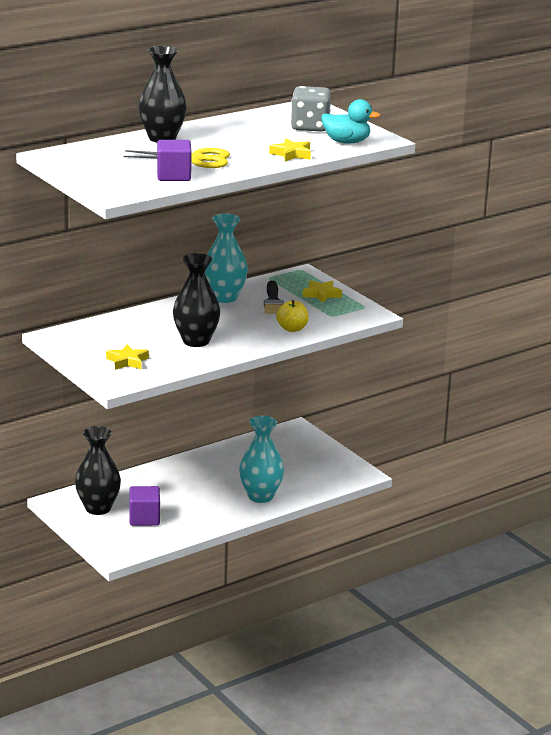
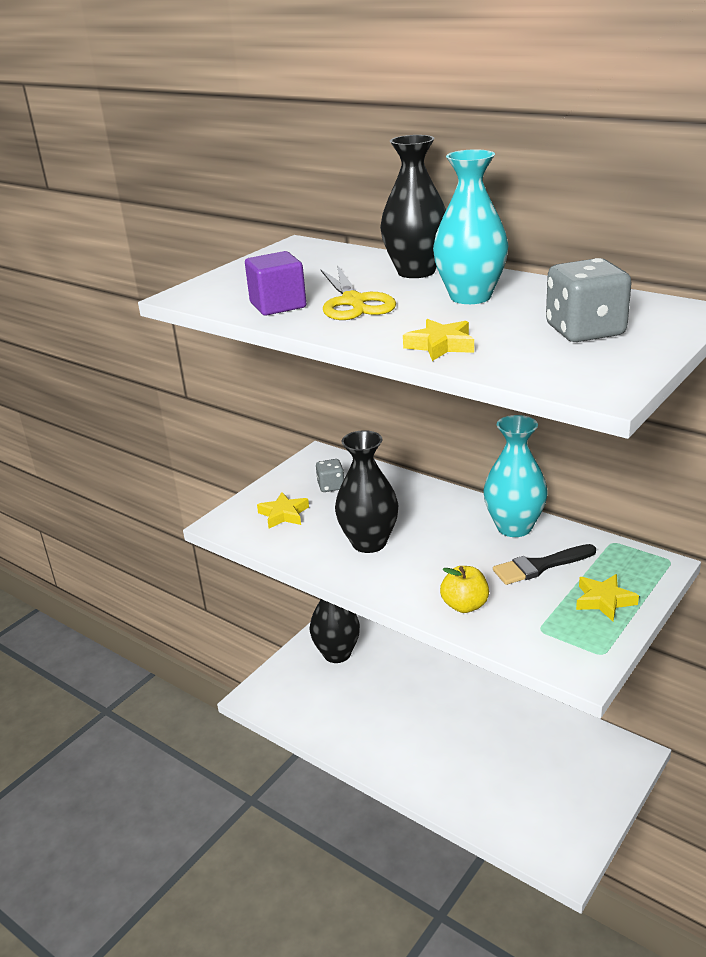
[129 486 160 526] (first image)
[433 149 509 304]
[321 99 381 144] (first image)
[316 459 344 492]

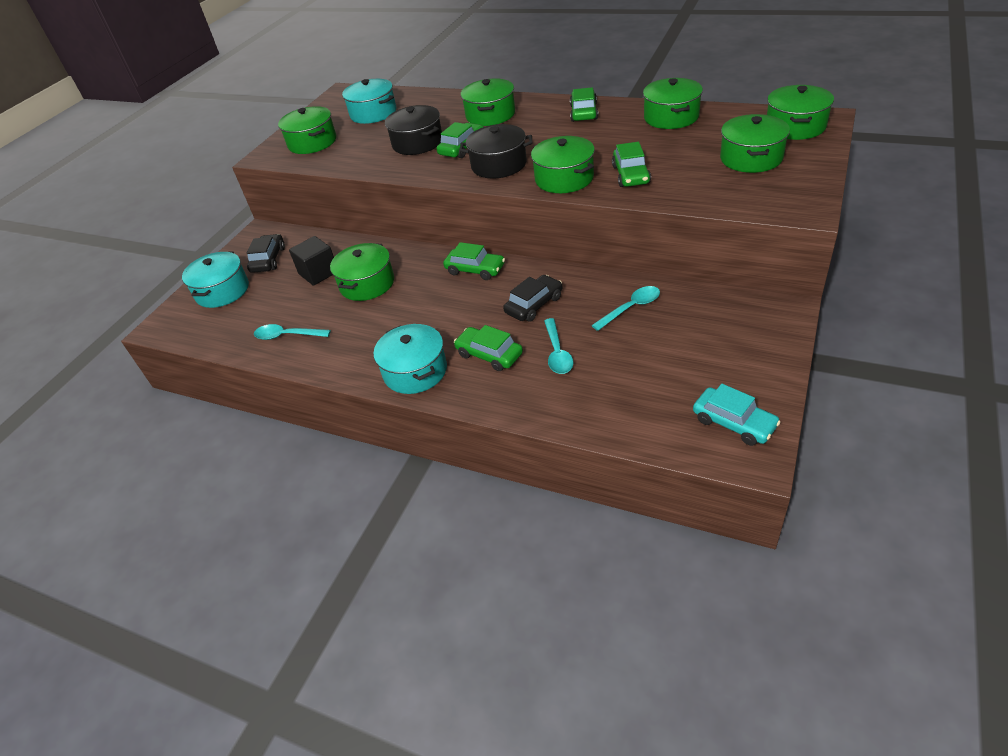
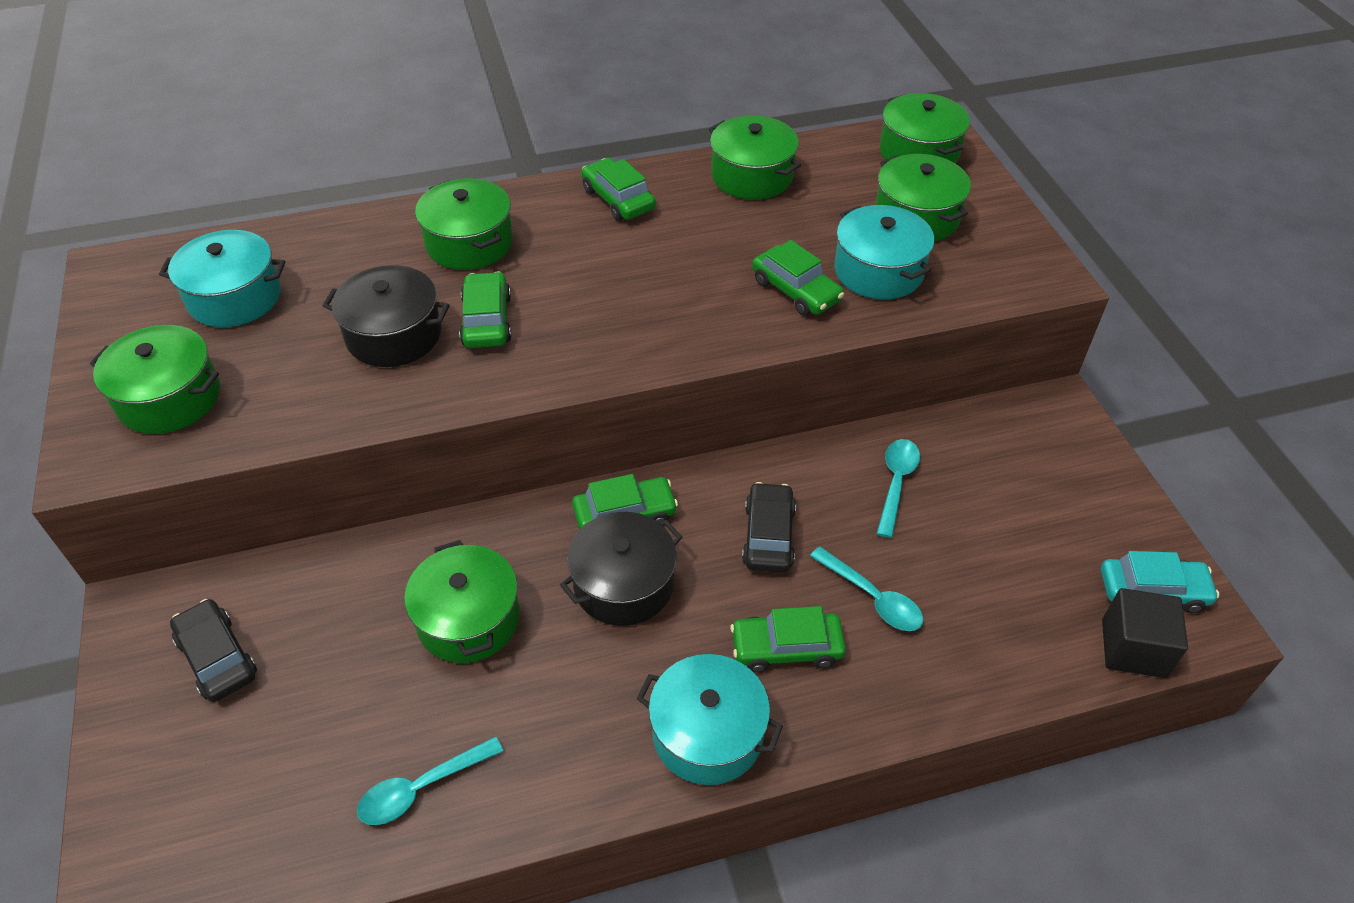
[834 205 934 299]
[1102 588 1188 678]
[560 512 682 626]
[531 136 595 193] (first image)

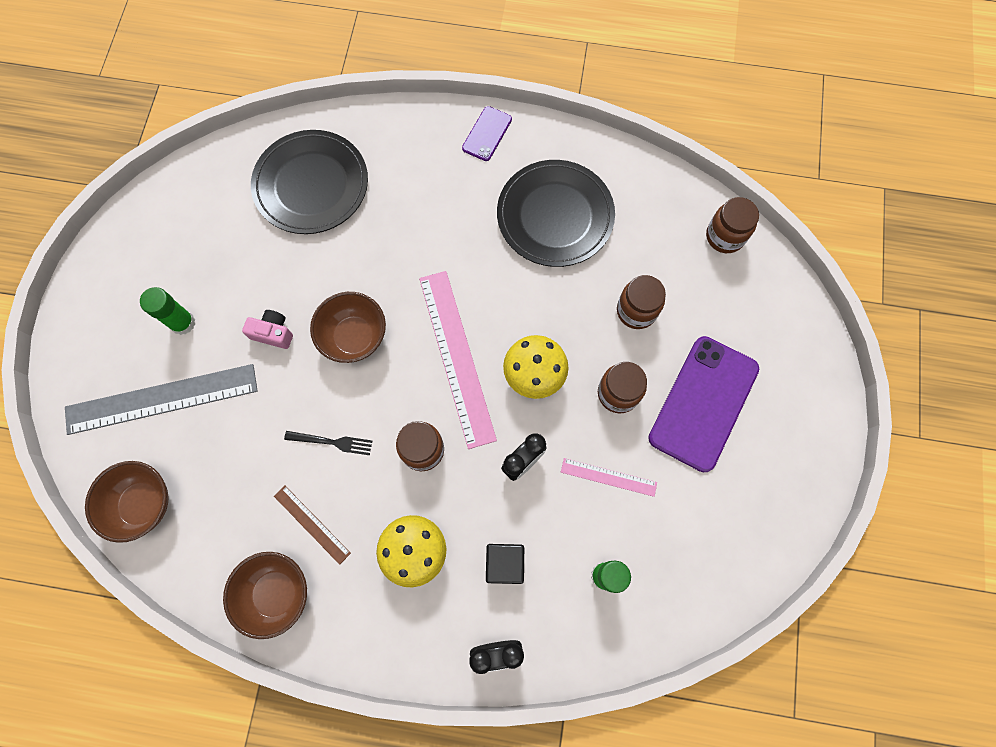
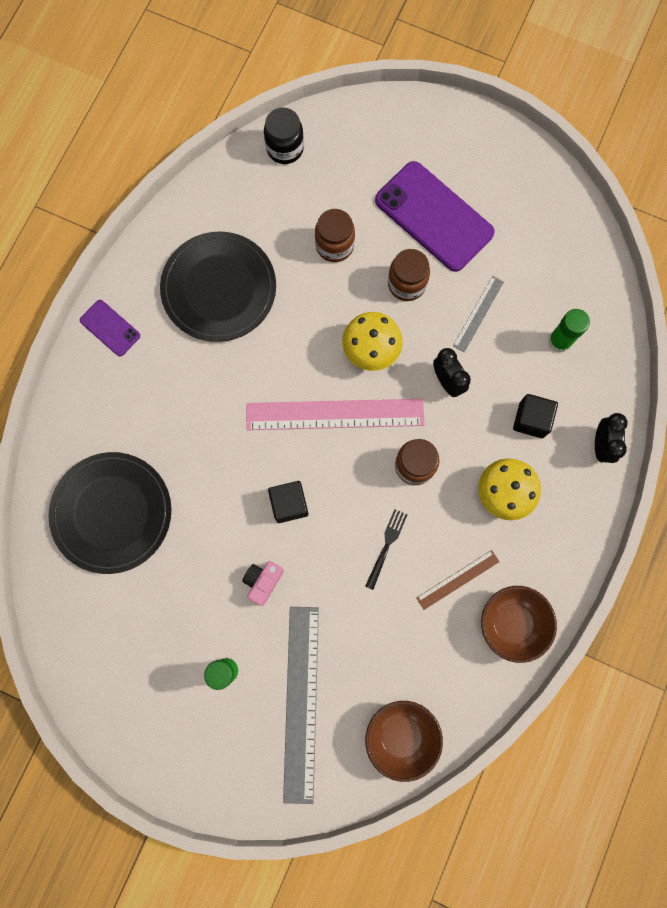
[268 481 309 523]
[453 276 504 352]
[264 107 304 164]

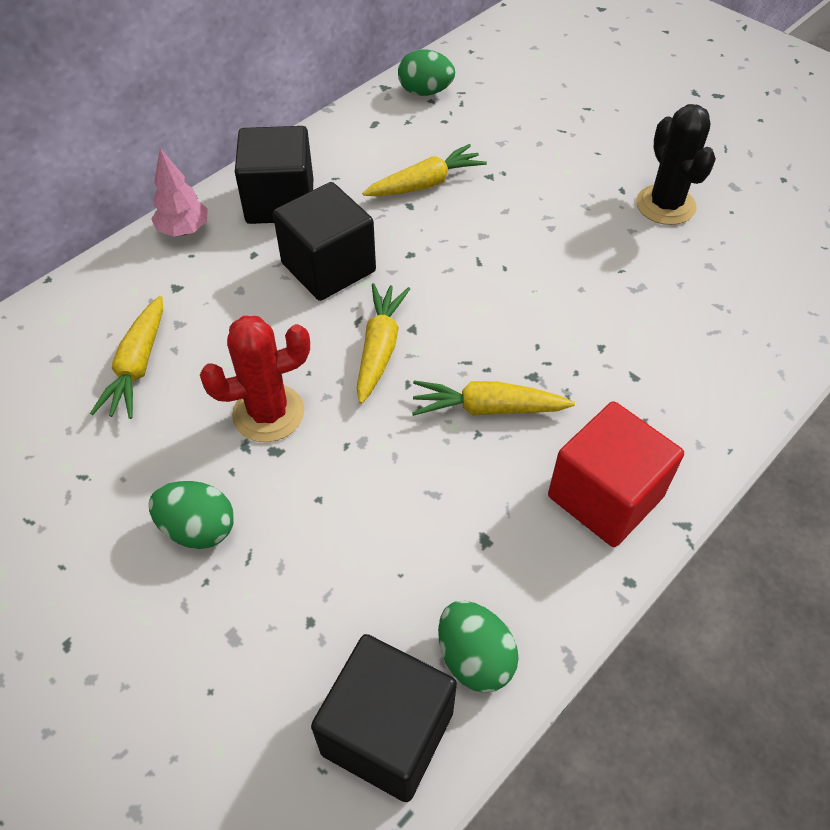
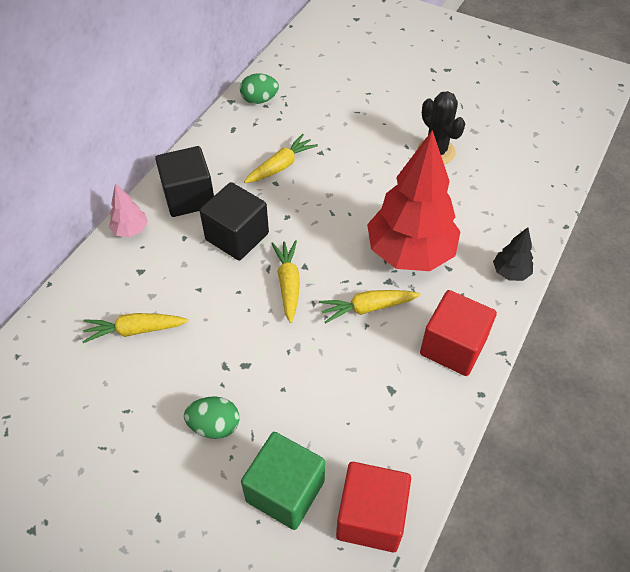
[82 313 189 343]
[200 316 310 442] (first image)
[336 462 411 552]
[438 601 519 693] (first image)
[241 432 325 530]
[367 130 461 271]
[493 227 533 281]

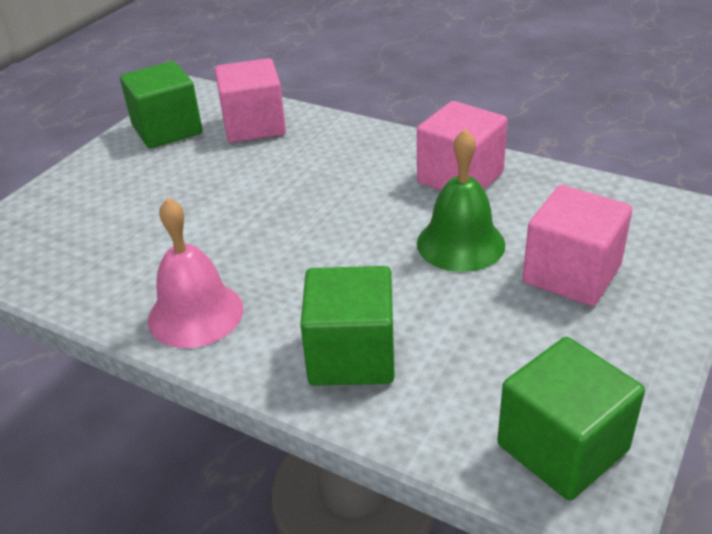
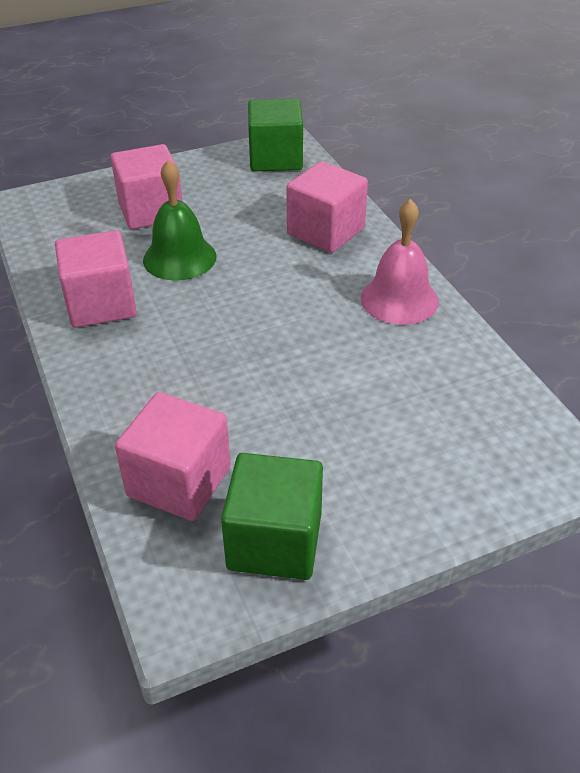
[286 161 368 253]

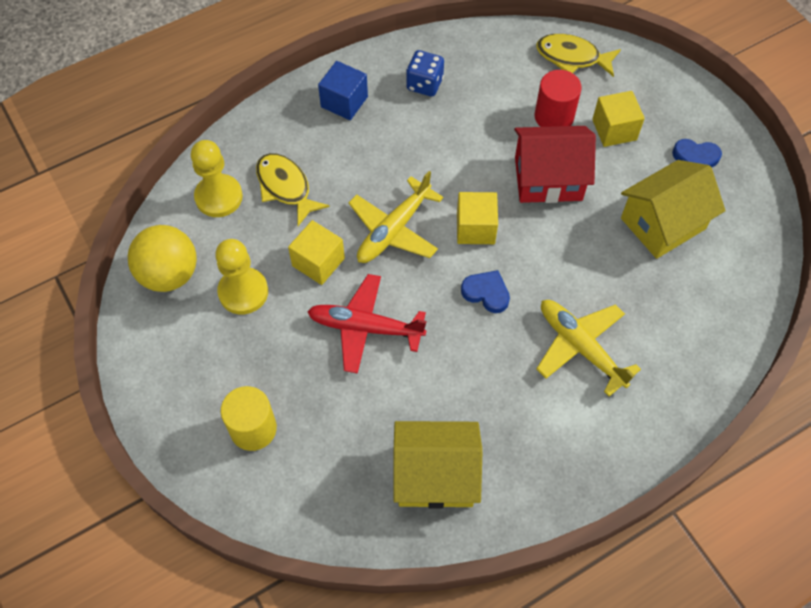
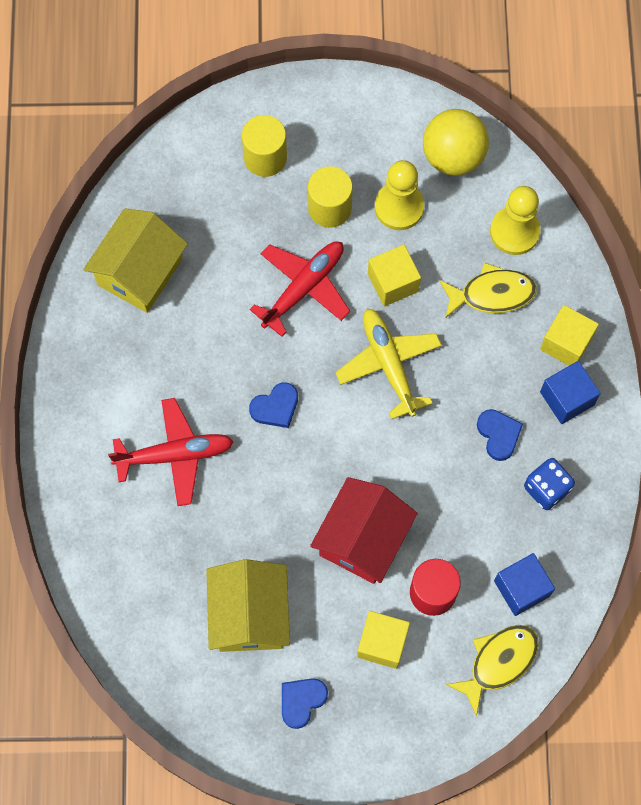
[540 305 599 366]
[108 398 234 506]
[308 166 353 228]
[477 409 523 461]
[494 553 555 616]

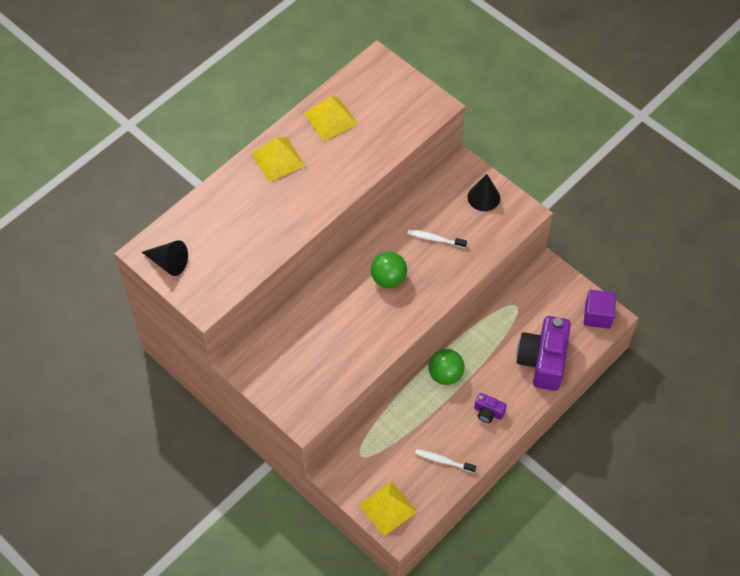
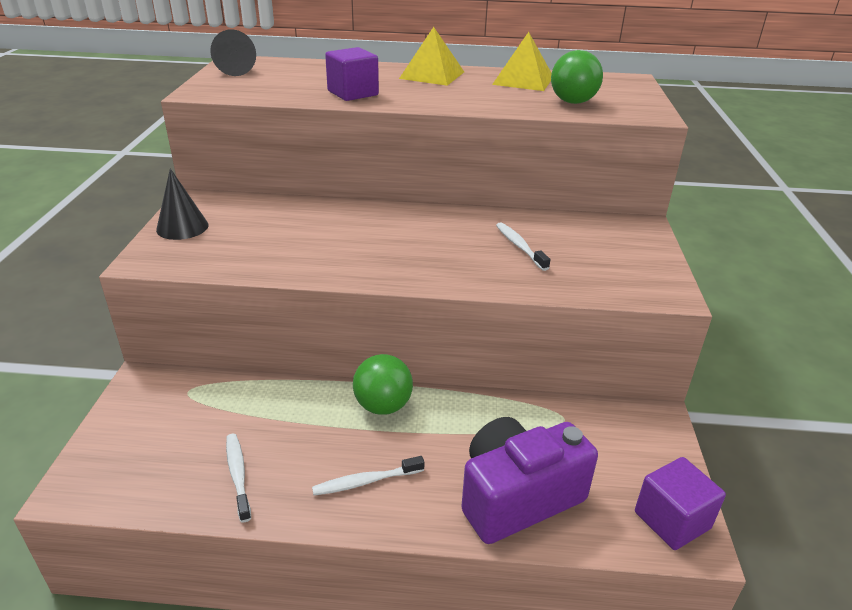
[359 481 417 536] (first image)
[551 50 603 104]
[156 168 209 240]
[312 456 424 496]
[325 47 379 101]

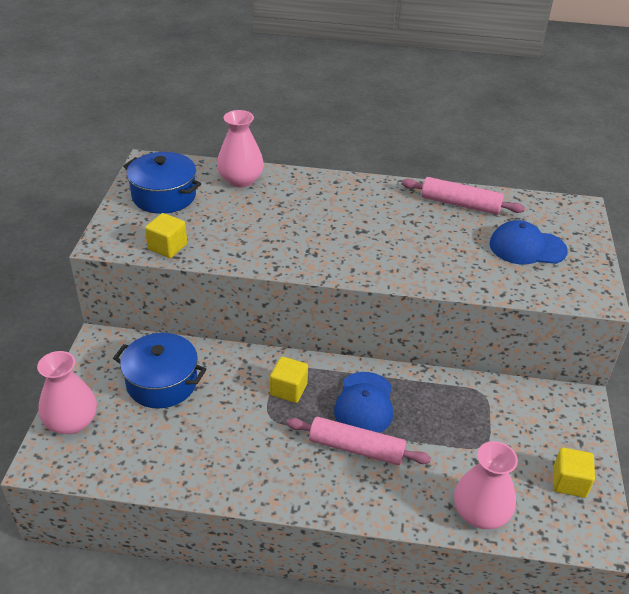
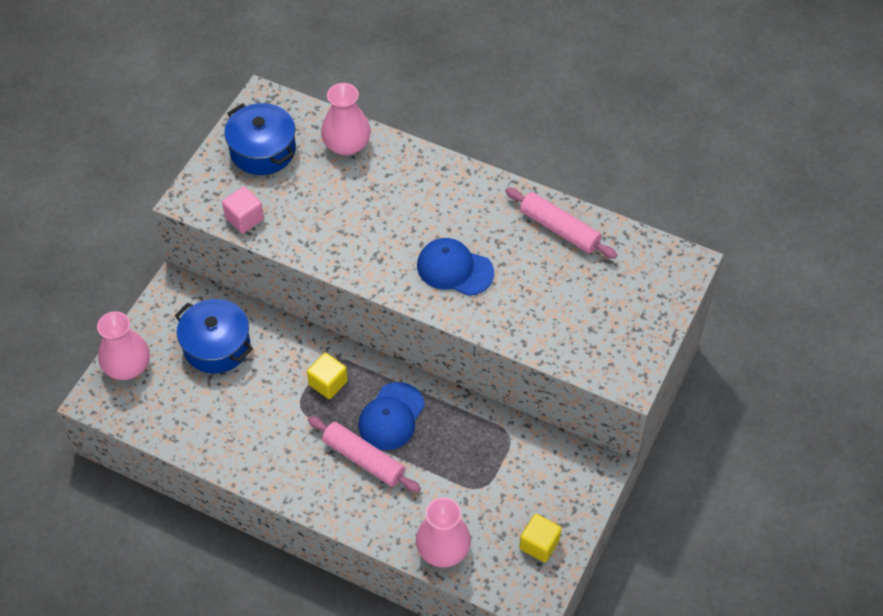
[222 187 264 233]
[417 238 494 296]

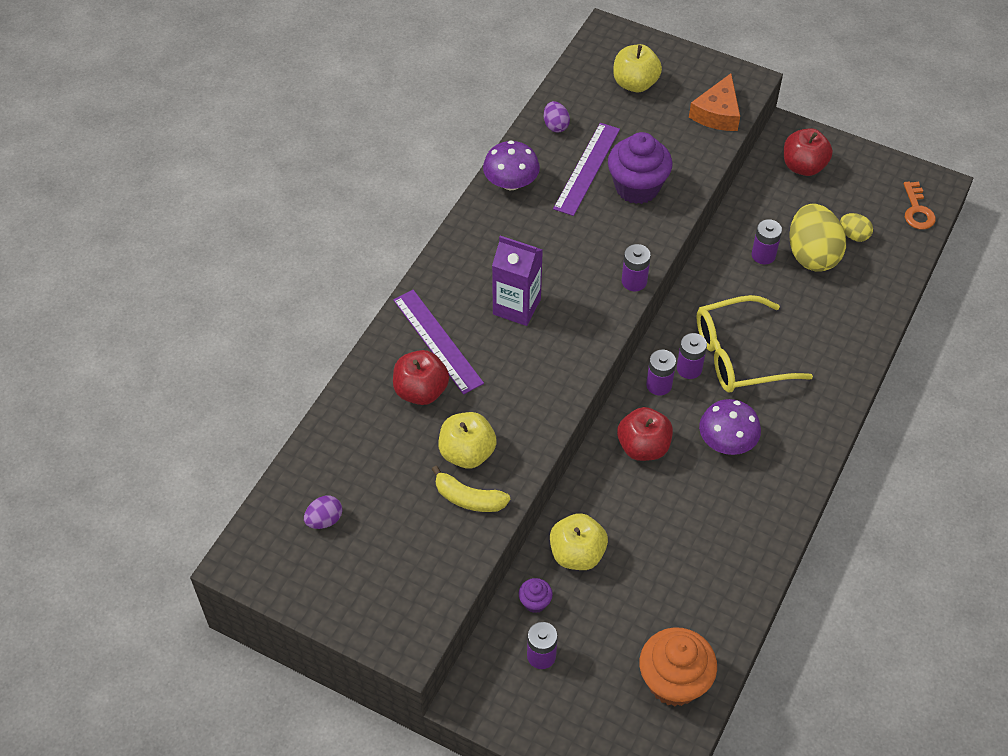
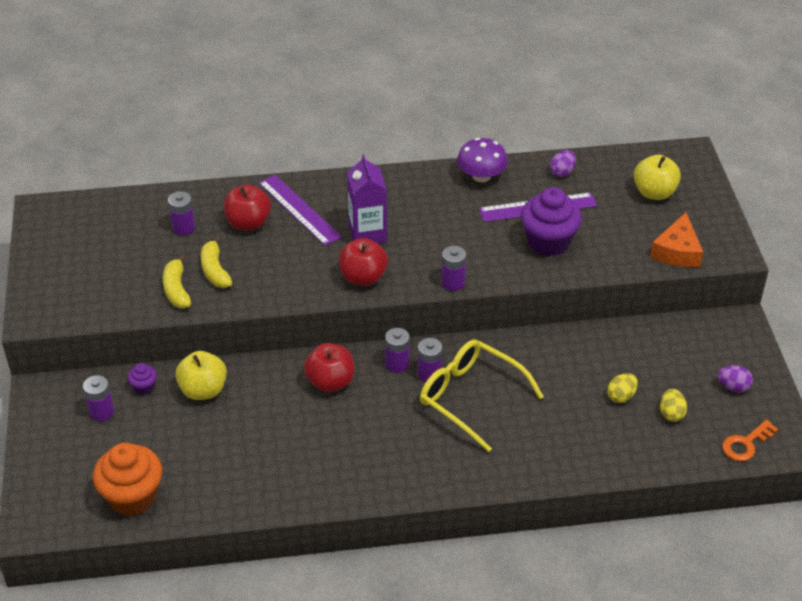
[718 365 753 392]
[259 175 342 246]
[201 236 232 288]
[650 212 703 267]
[699 399 761 455] (first image)
[168 191 195 235]
[339 238 388 286]
[607 373 638 403]

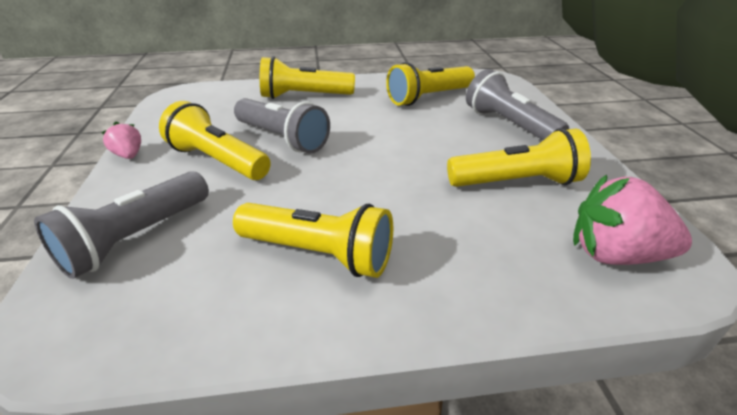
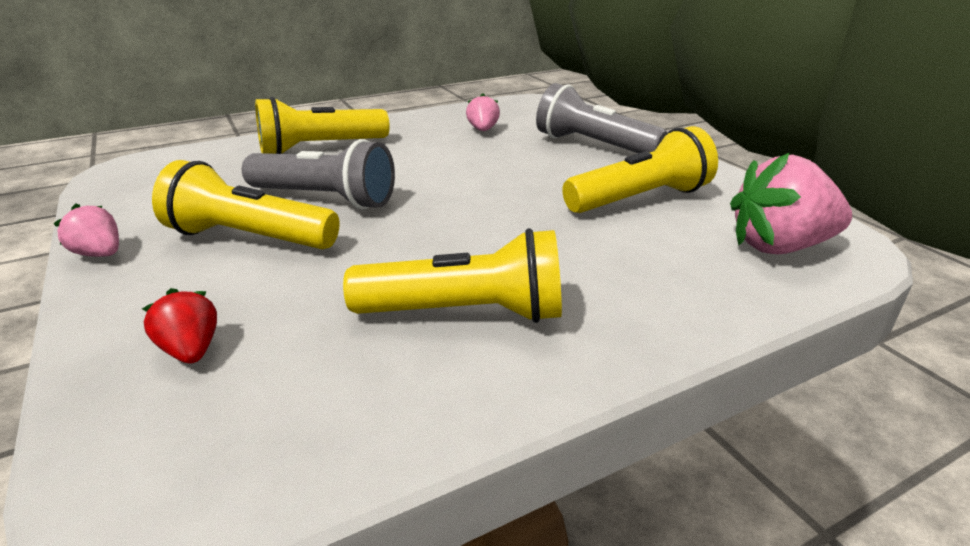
[142 288 217 363]
[466 93 500 131]

